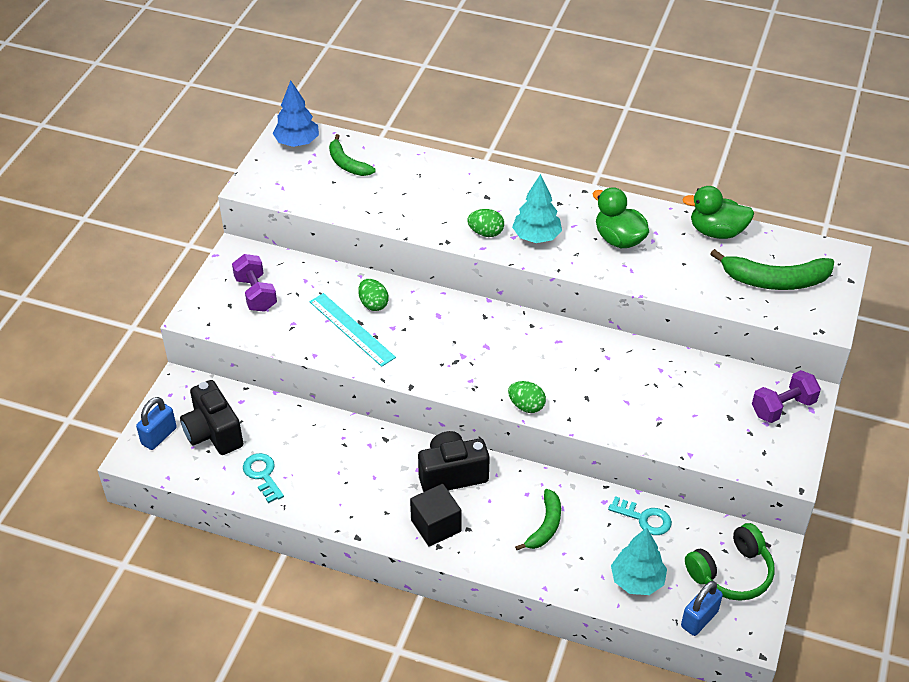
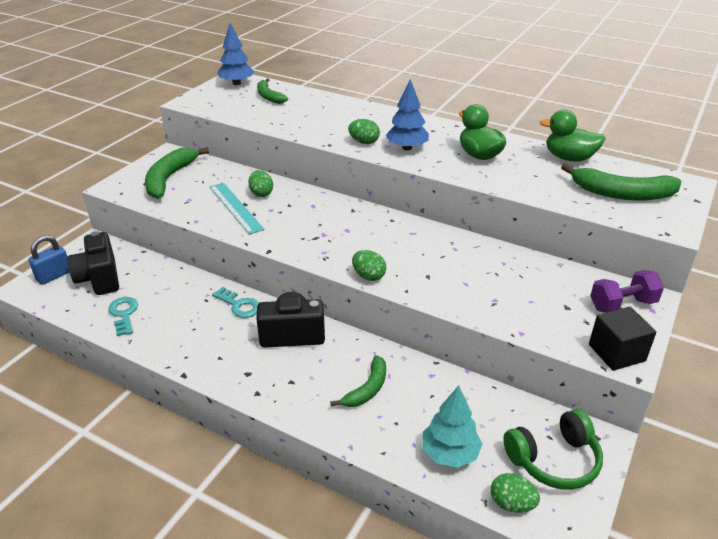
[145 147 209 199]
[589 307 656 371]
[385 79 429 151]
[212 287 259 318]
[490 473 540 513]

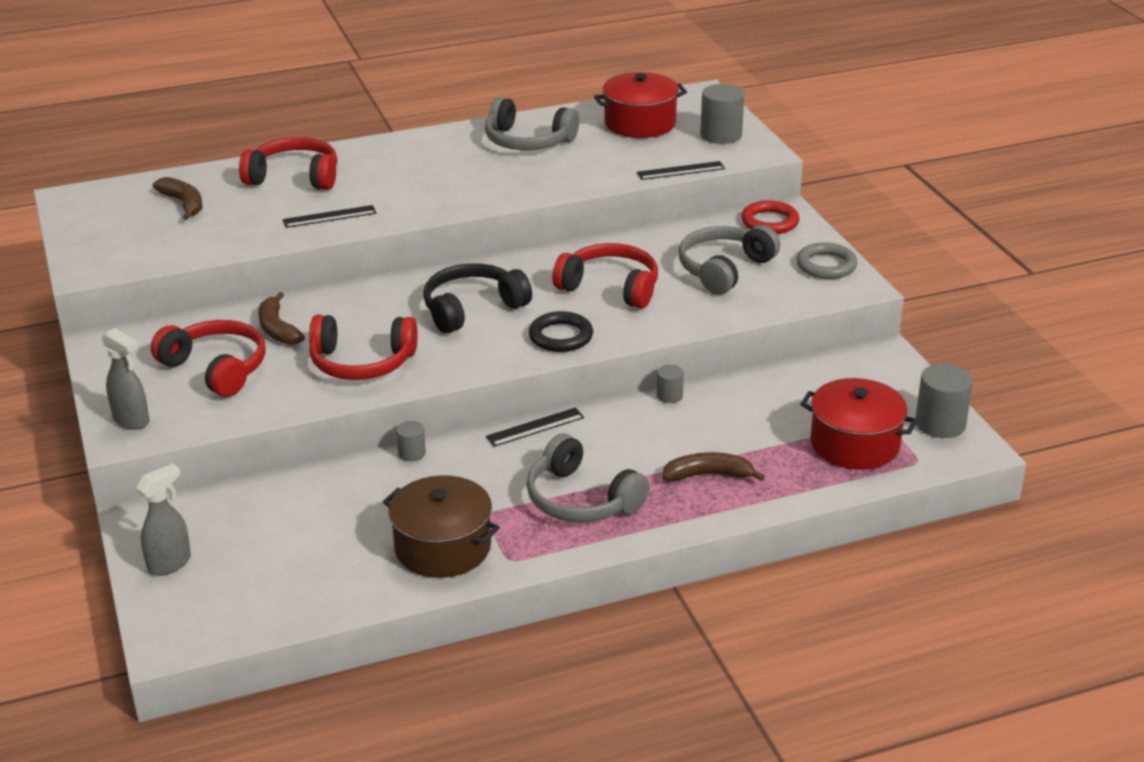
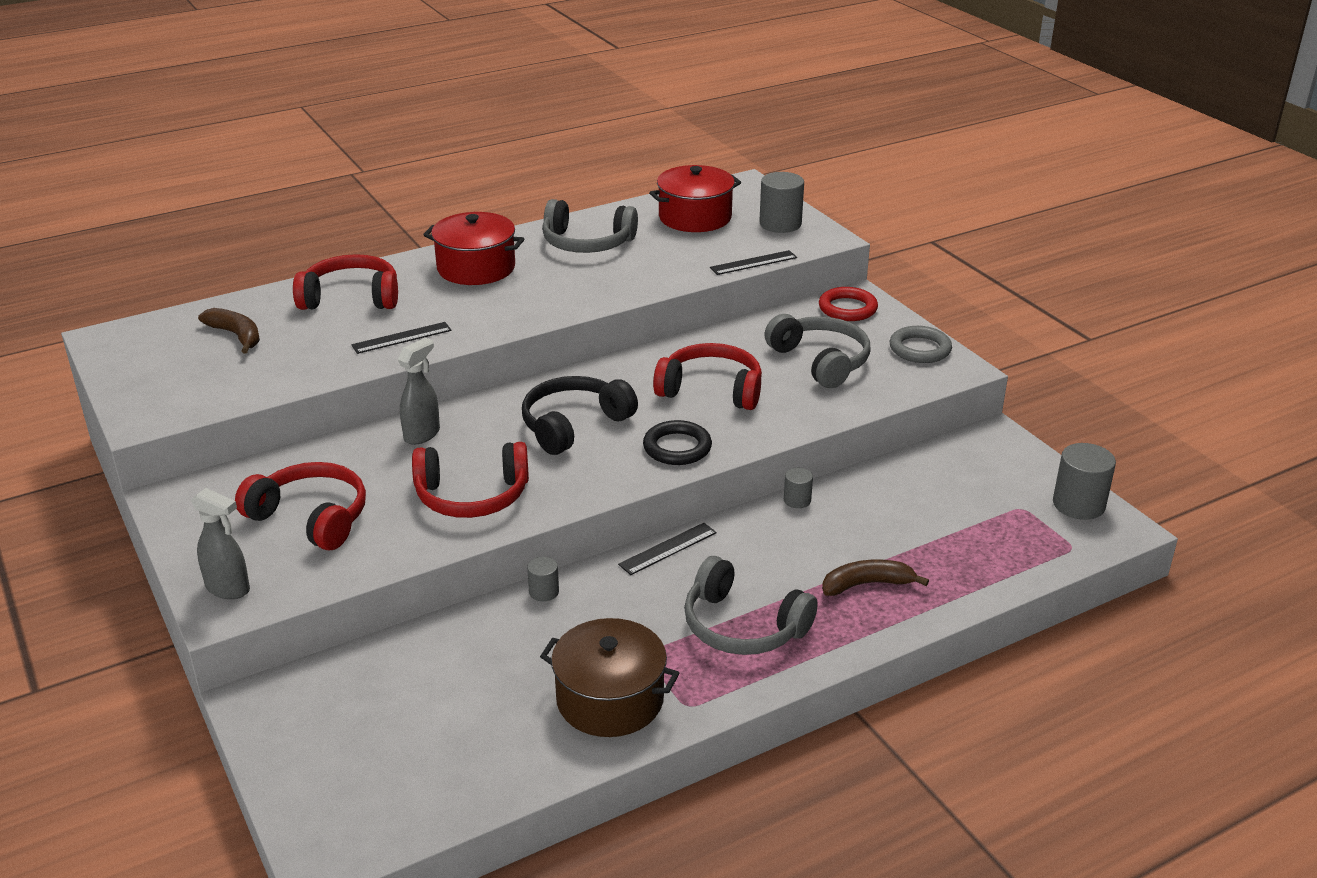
[398 338 440 445]
[258 292 305 345] (first image)
[764 314 871 388]
[423 212 524 285]

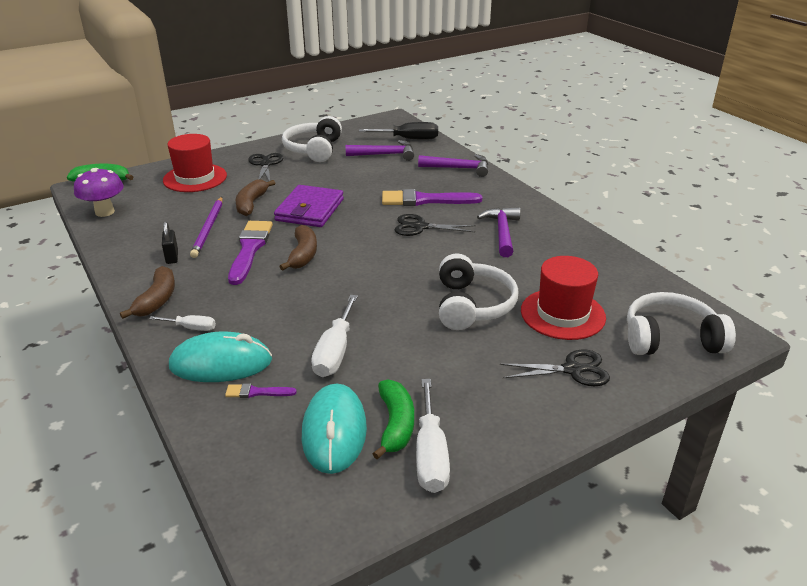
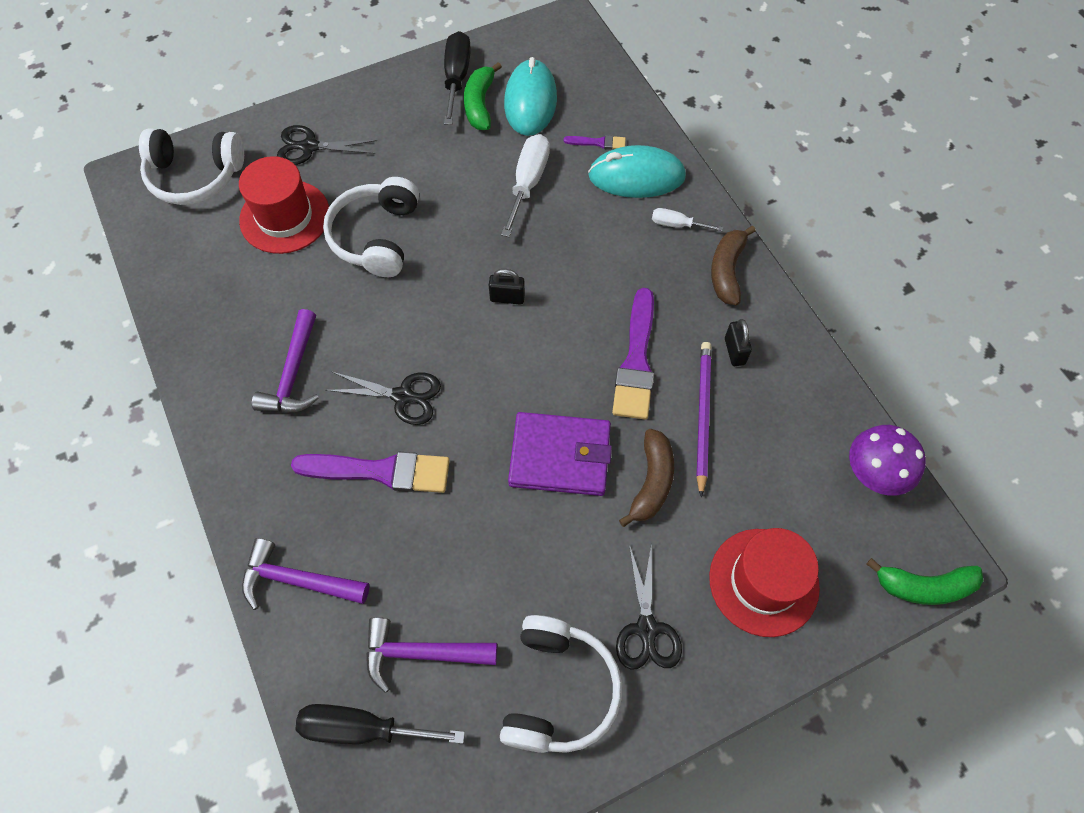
[508 412 612 496]
[279 225 317 271] (first image)
[444 31 471 125]
[489 269 525 305]

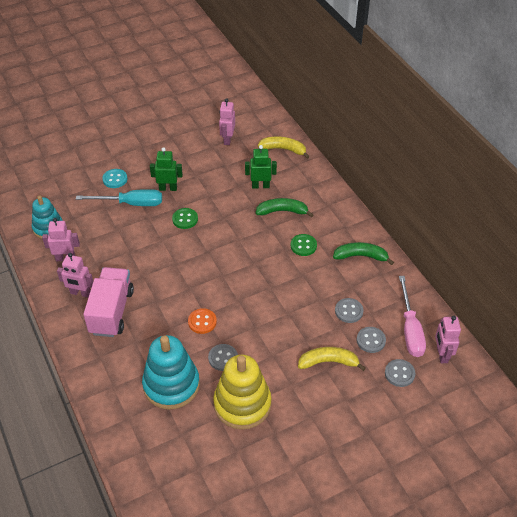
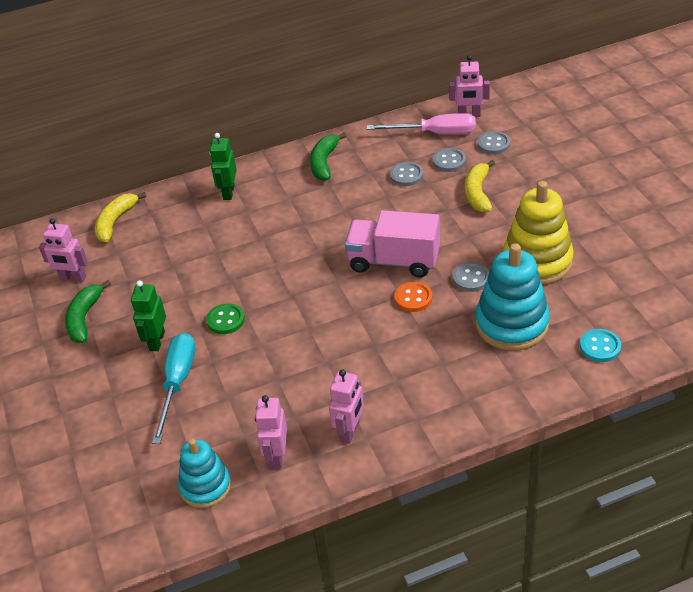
[345 210 440 278]
[580 329 621 362]
[210 133 237 200]
[65 280 111 343]
[291 234 317 256] (first image)

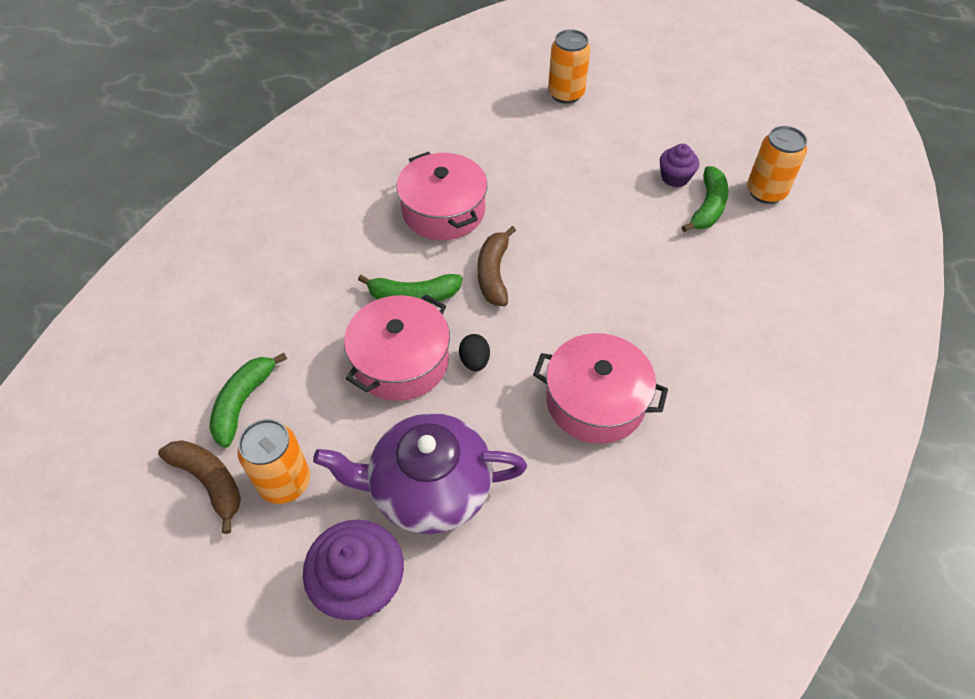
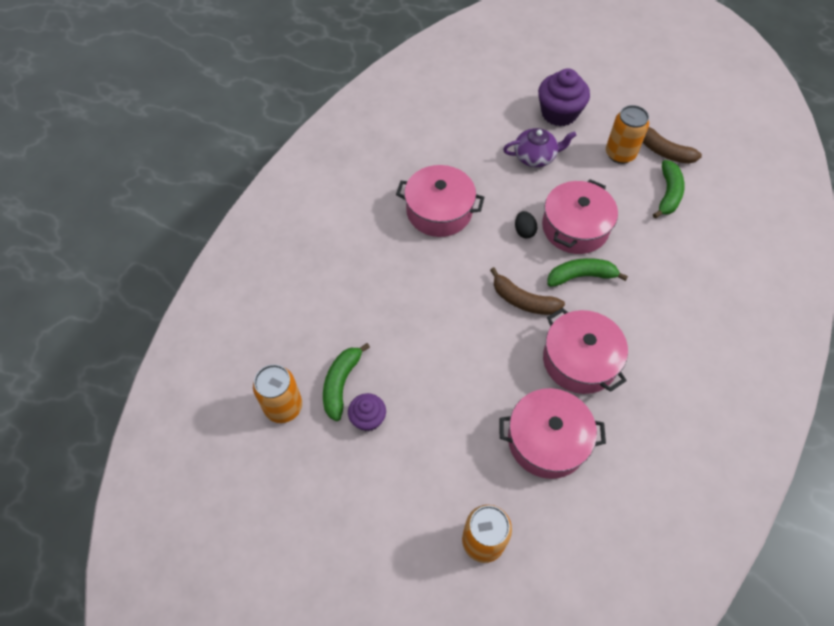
[503 128 577 167]
[490 267 565 315]
[500 388 606 479]

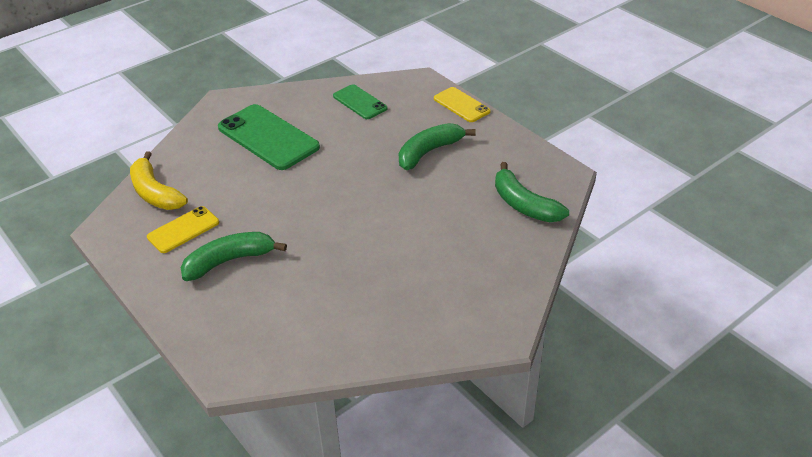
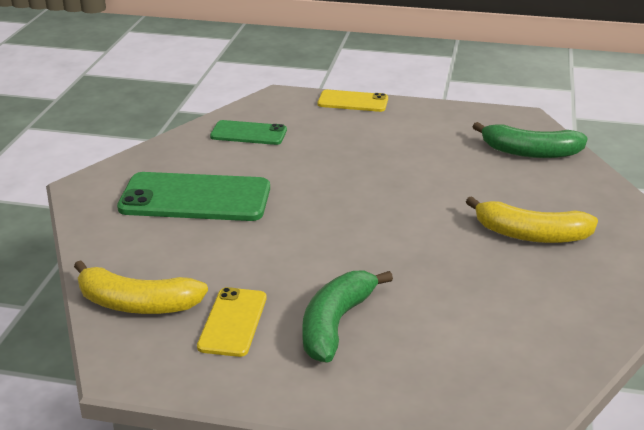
[399 123 476 170] (first image)
[466 196 598 243]

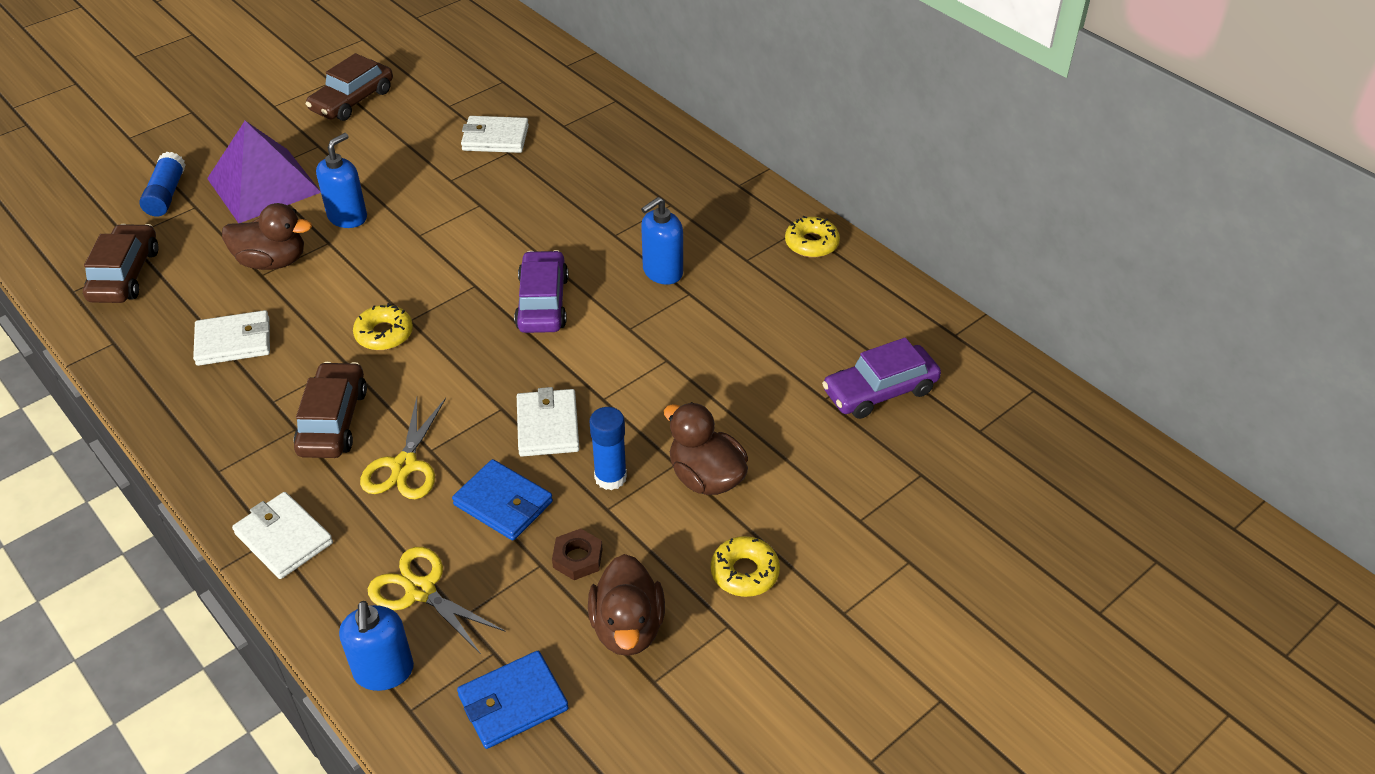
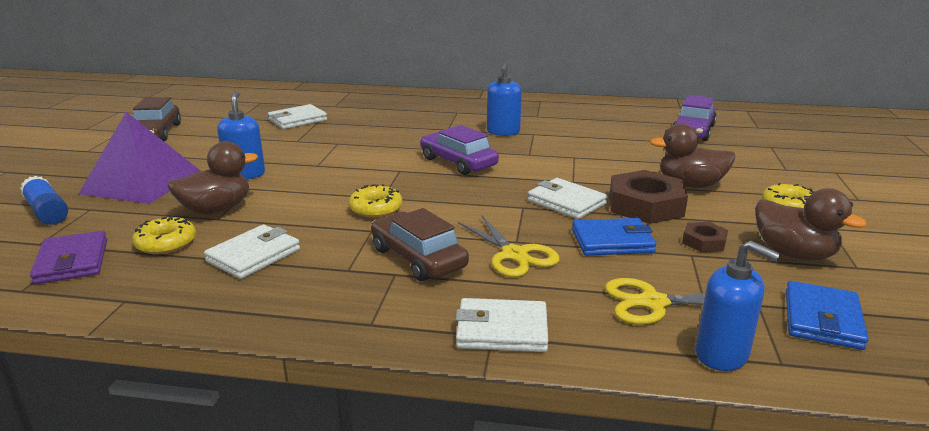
[30 231 107 284]
[610 170 688 224]
[132 215 196 254]

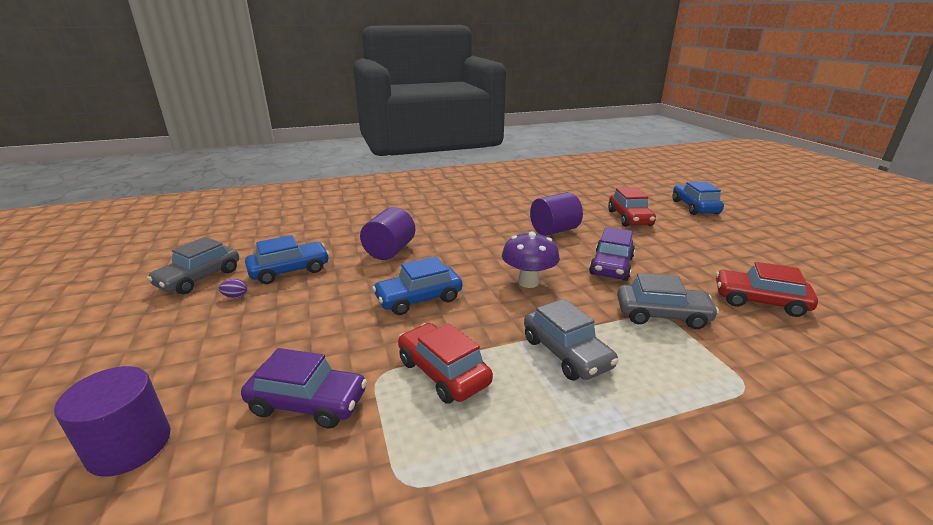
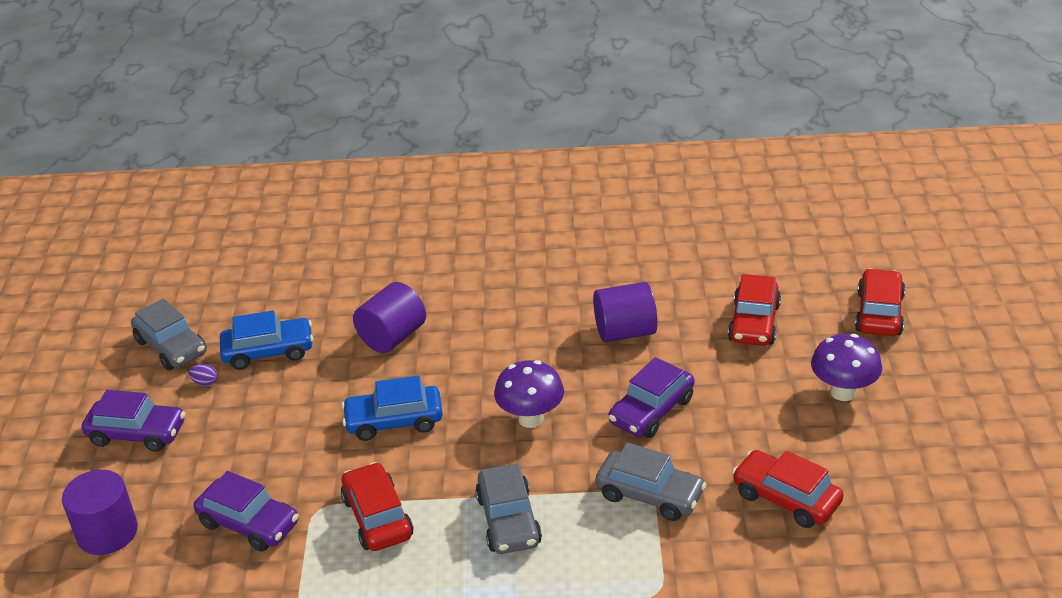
[131 298 207 370]
[855 268 905 336]
[82 390 185 452]
[811 334 882 401]

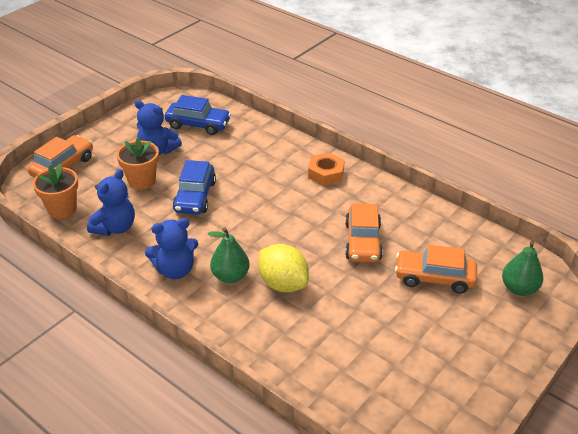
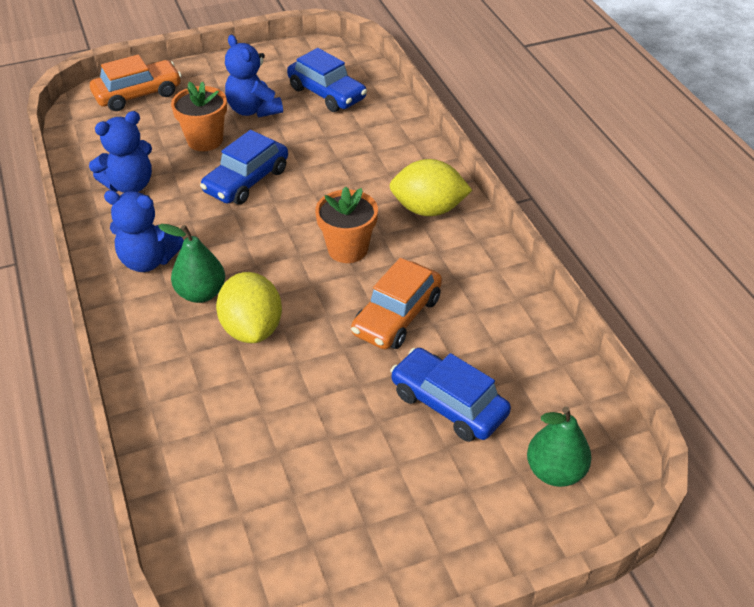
[315 186 378 263]
[389 159 472 216]
[390 348 511 442]

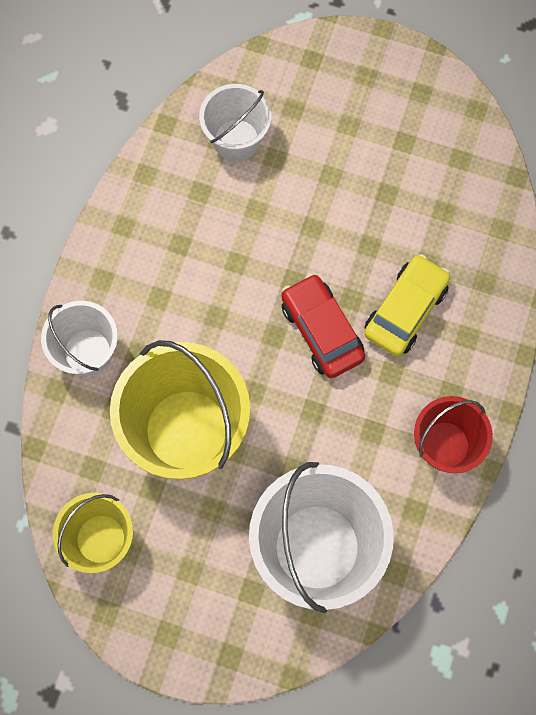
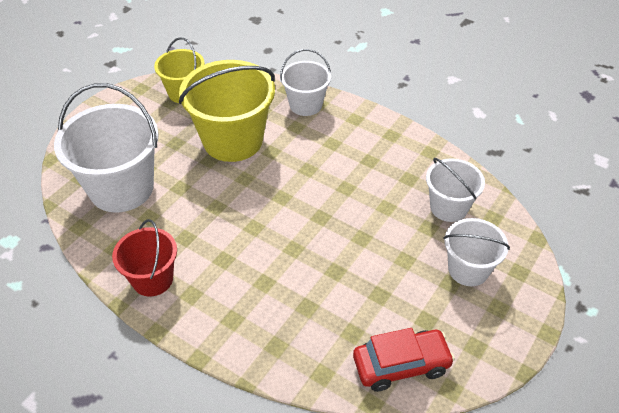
[353 328 455 392]
[364 254 450 356] (first image)
[443 218 510 286]

